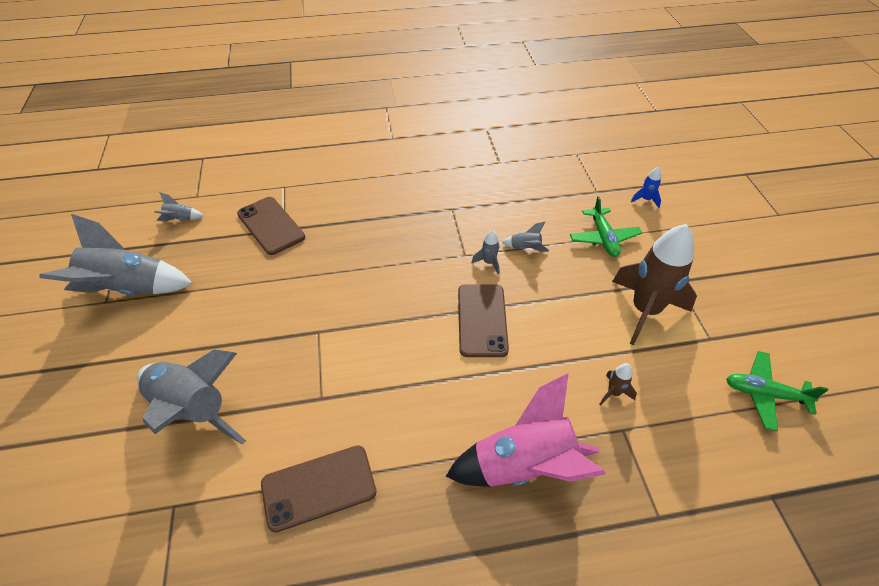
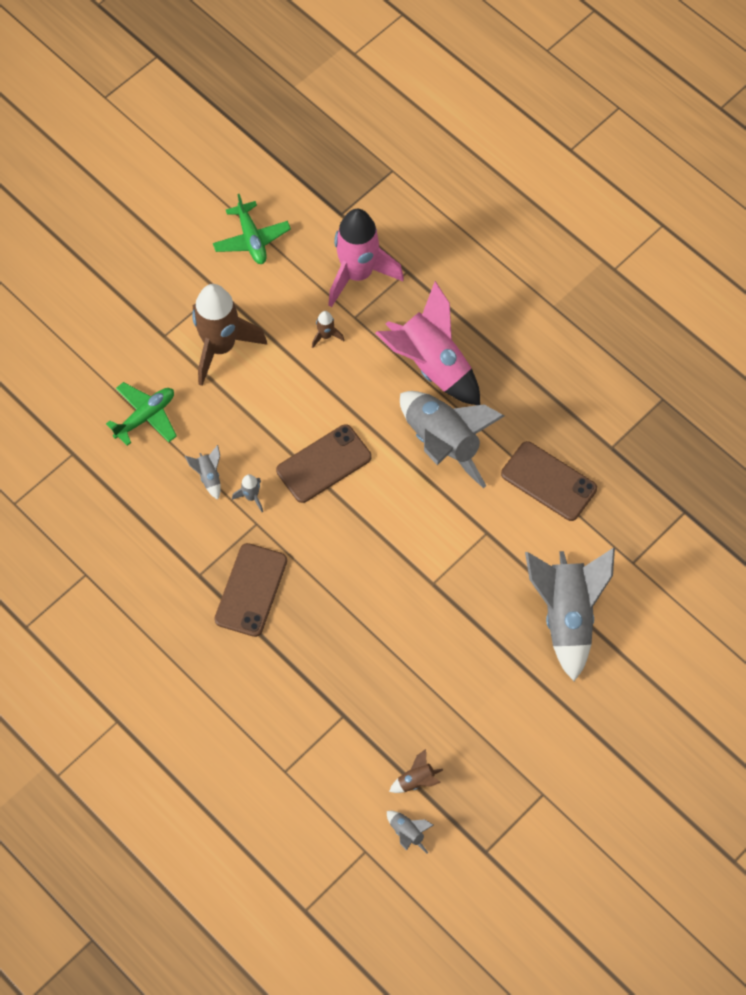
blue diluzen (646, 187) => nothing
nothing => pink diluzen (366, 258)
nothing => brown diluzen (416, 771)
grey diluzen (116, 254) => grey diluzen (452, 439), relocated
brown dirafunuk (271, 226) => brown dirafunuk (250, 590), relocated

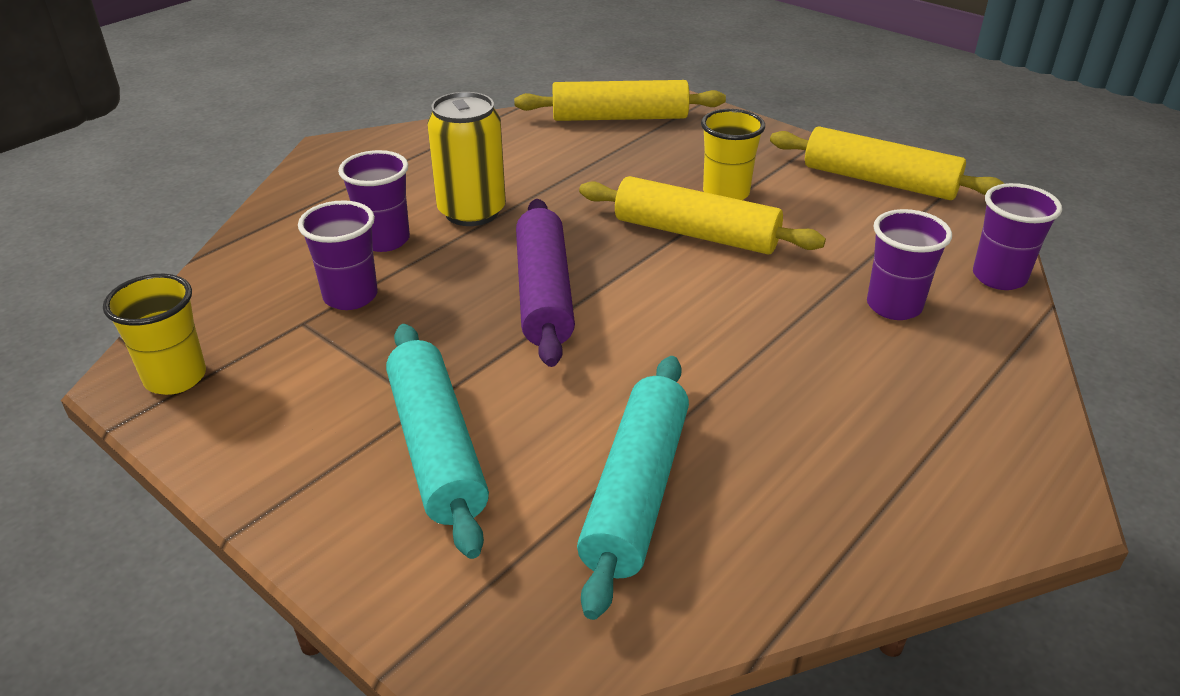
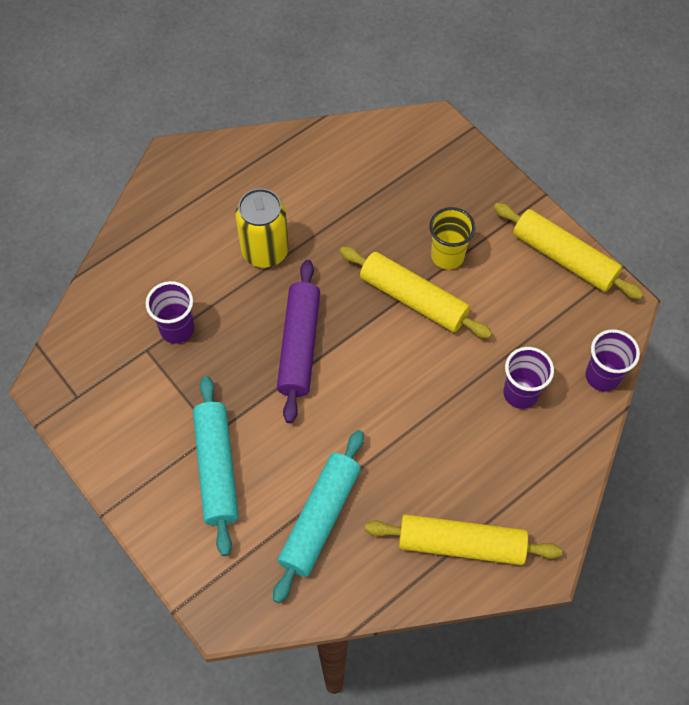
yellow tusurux (154, 334) => nothing
purple tusurux (374, 201) => nothing
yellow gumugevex (620, 100) => yellow gumugevex (463, 539), relocated

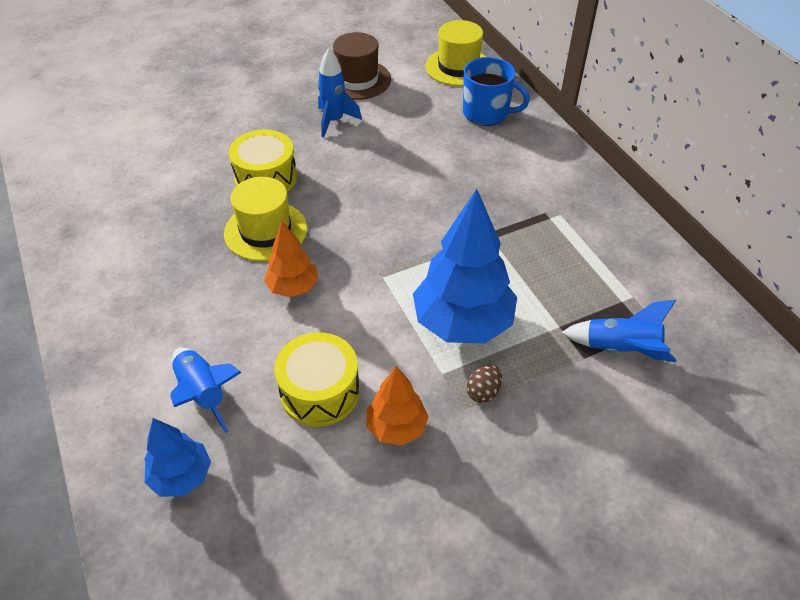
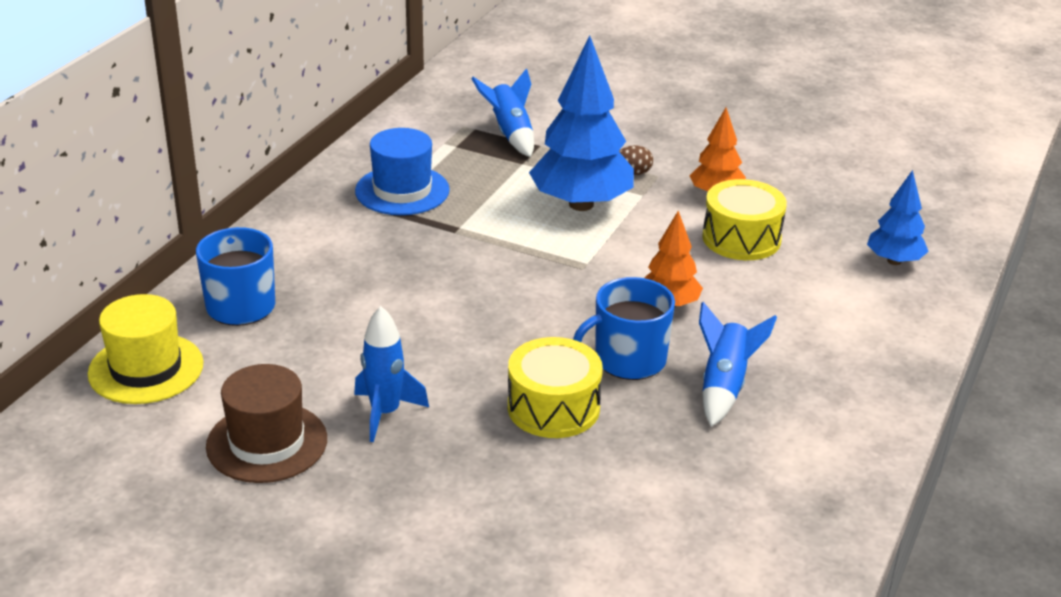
nothing => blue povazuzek (402, 171)
blue diluzen (206, 390) => blue diluzen (738, 364), relocated
yellow povazuzek (265, 219) => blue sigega (624, 328)

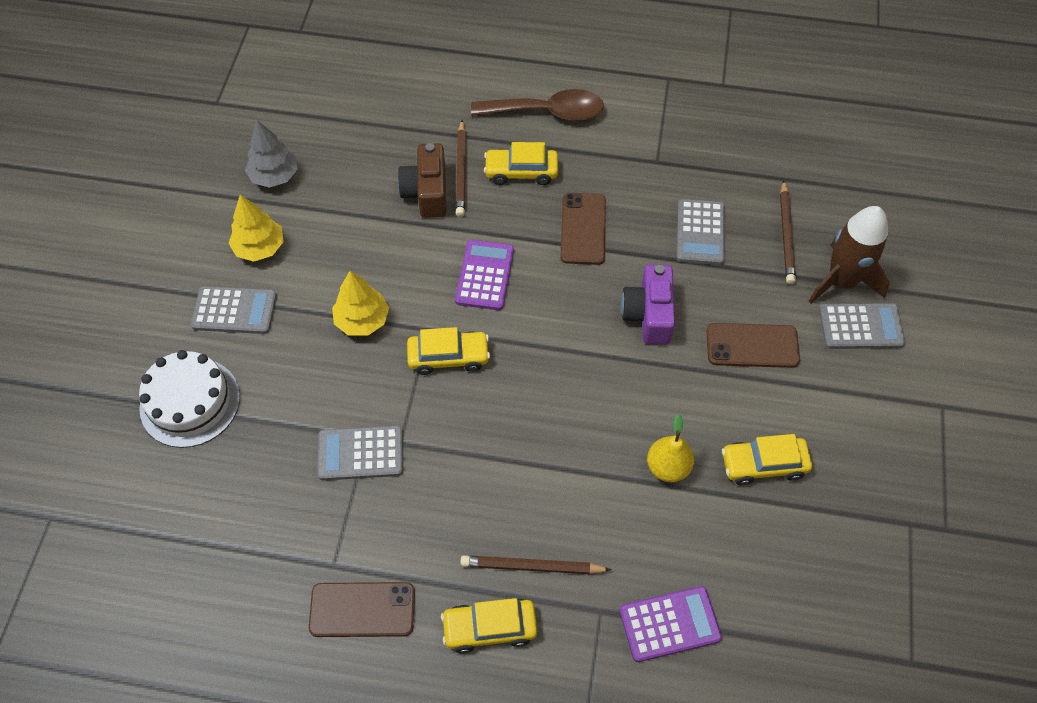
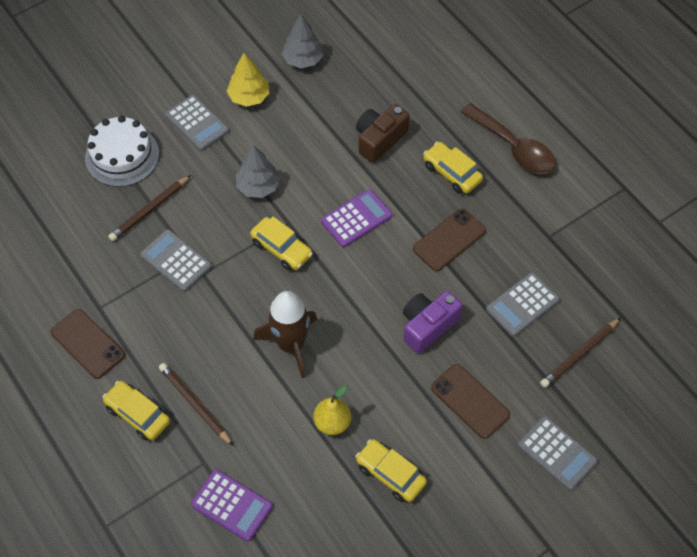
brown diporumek (460, 168) => brown diporumek (149, 208), relocated
brown diluzen (849, 255) => brown diluzen (285, 334), relocated
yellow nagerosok (360, 303) => grey nagerosok (258, 171)

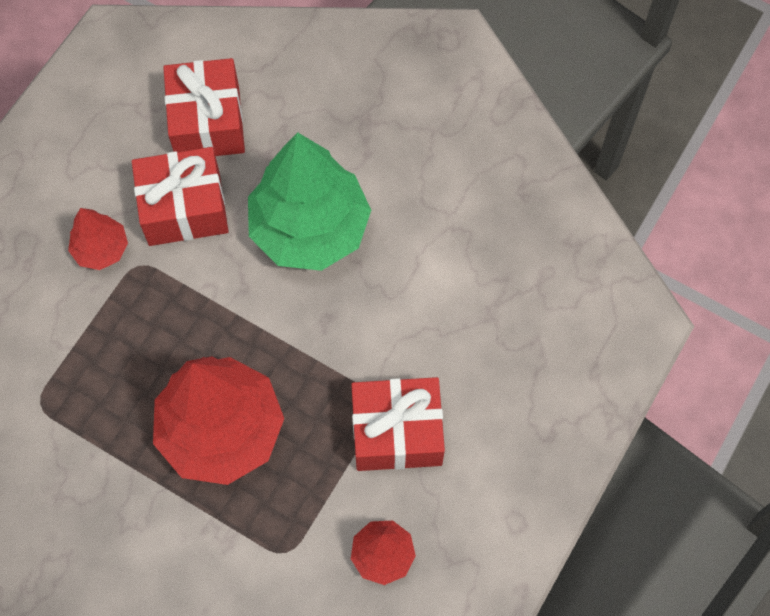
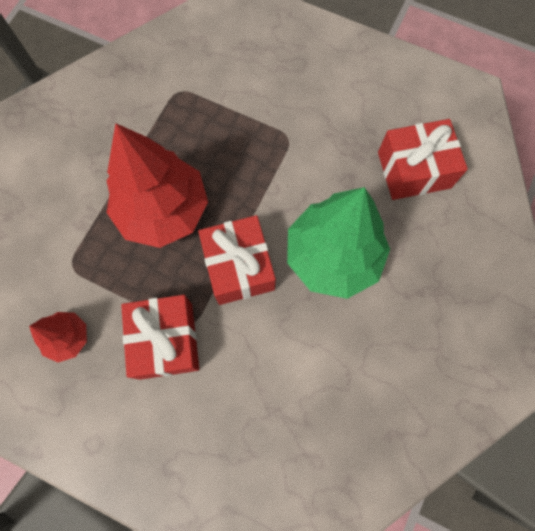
red nagerosok (98, 239) => nothing
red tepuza (180, 196) => red tepuza (237, 260), relocated

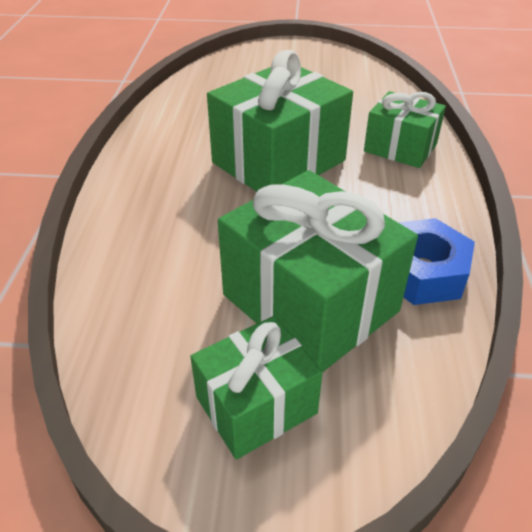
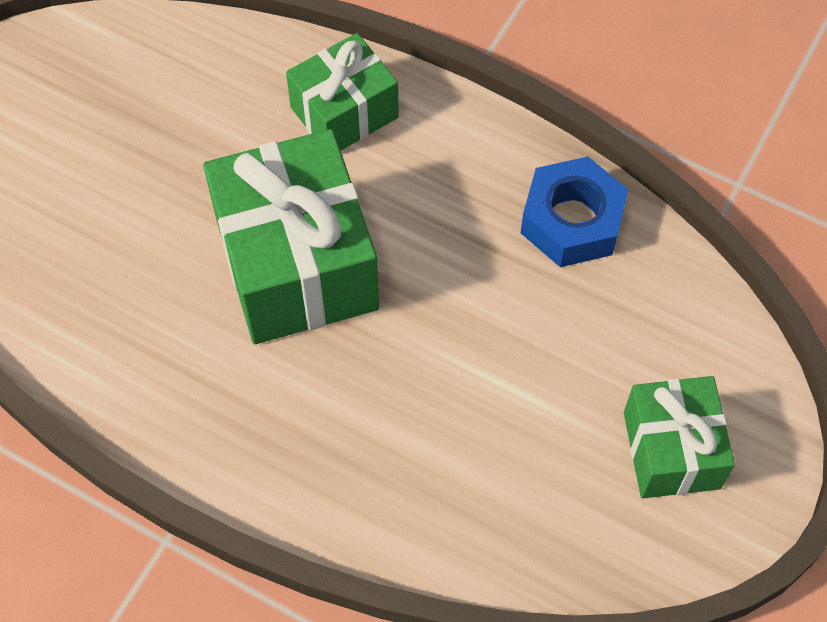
green tepuza (318, 271) => nothing

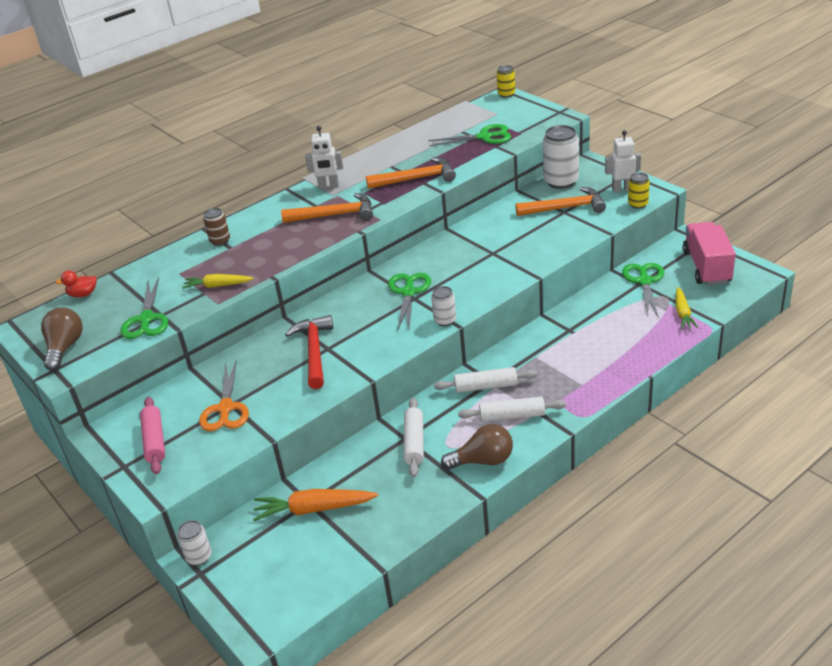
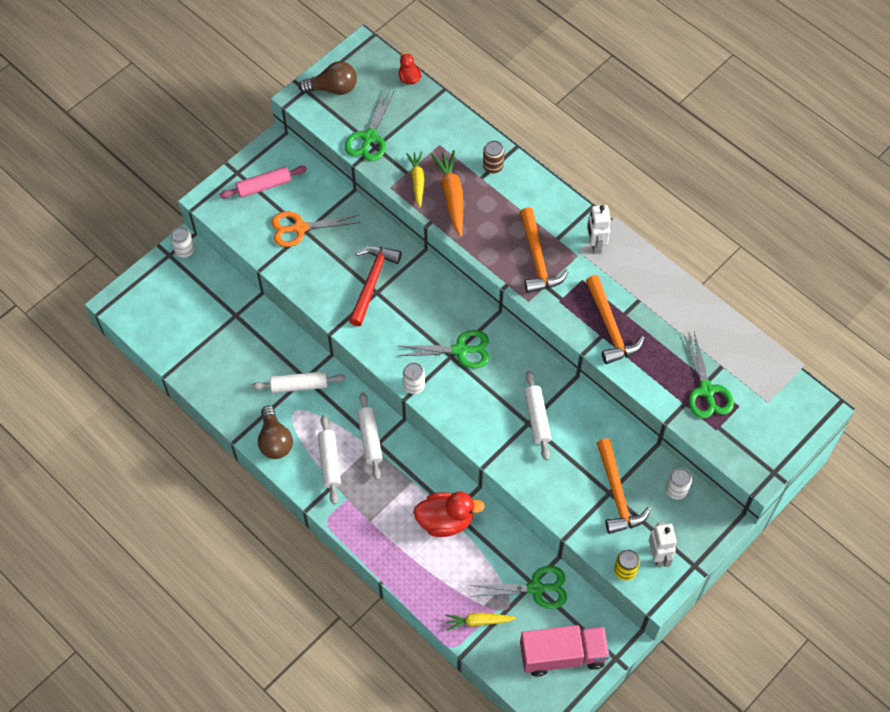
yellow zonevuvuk (506, 81) => nothing
nothing => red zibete (449, 514)
nothing => white gumugevex (538, 415)
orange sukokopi (315, 505) => orange sukokopi (447, 193), relocated
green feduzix (144, 308) => green feduzix (370, 125), 60 degrees counterclockwise
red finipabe (309, 352) => red finipabe (375, 286), 60 degrees counterclockwise
white zonevuvuk (561, 157) => white zonevuvuk (679, 483), x0.55

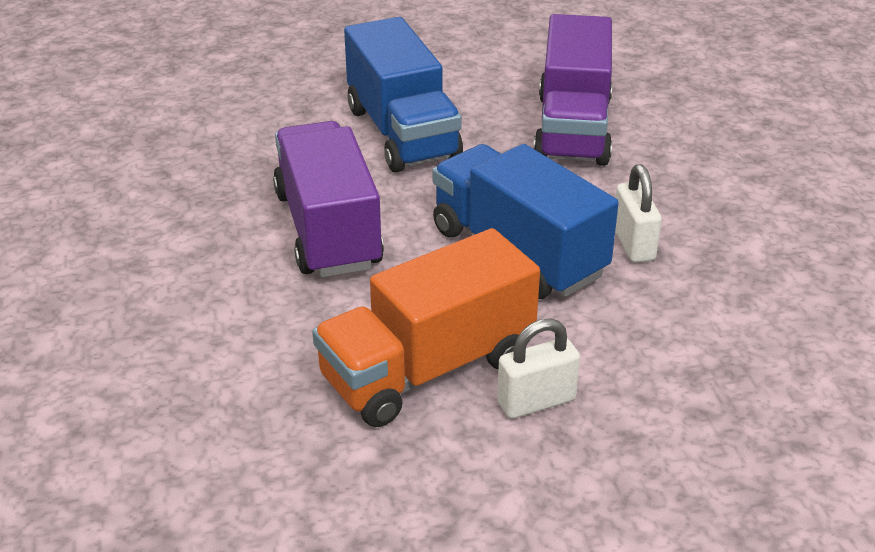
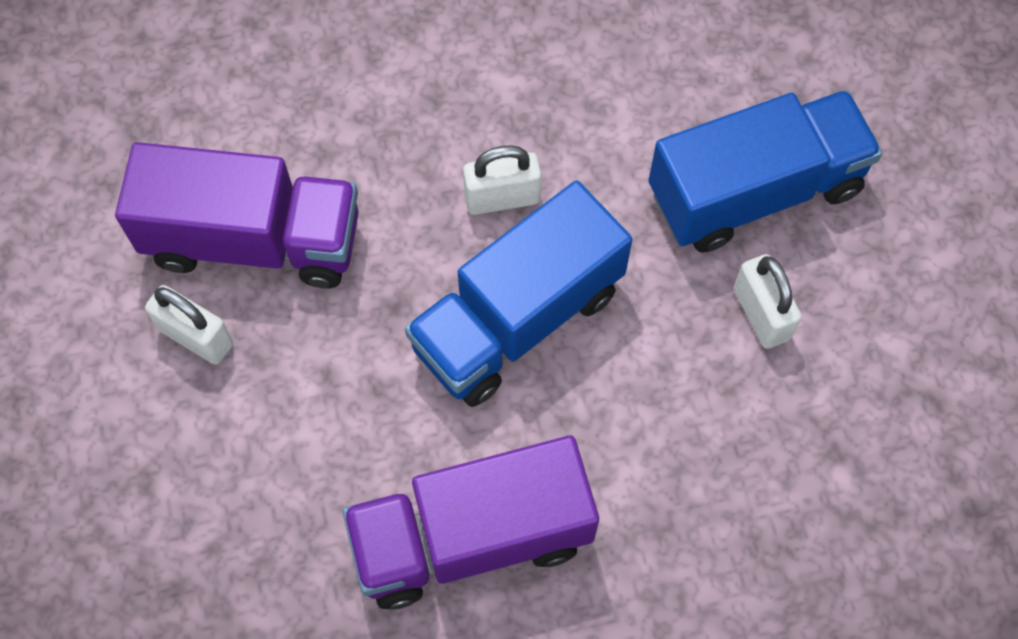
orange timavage (426, 327) => nothing
nothing => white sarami (189, 325)
blue timavage (403, 94) => blue timavage (765, 171), relocated

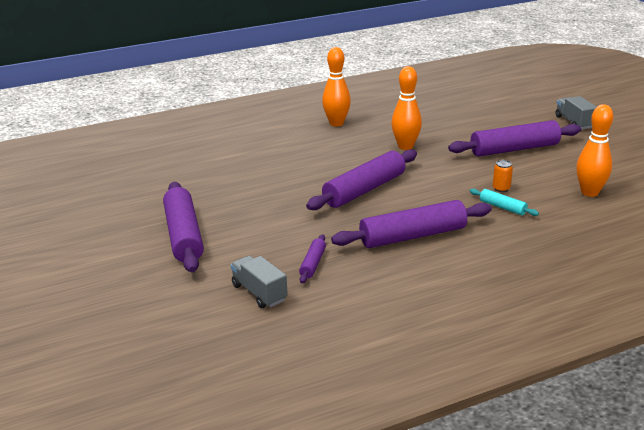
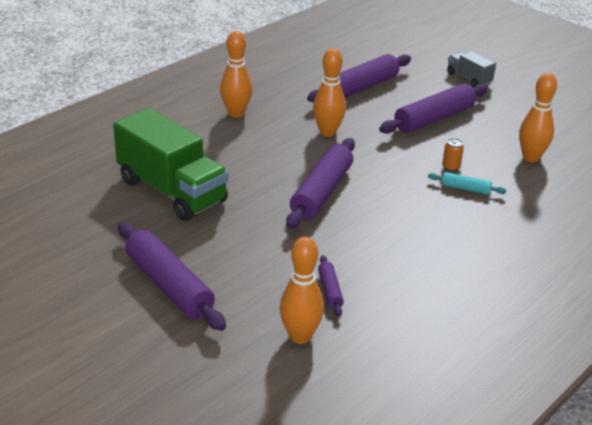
nothing => green timavage (171, 164)
purple gumugevex (411, 224) => purple gumugevex (359, 78), relocated
grey timavage (259, 282) => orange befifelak (302, 290)

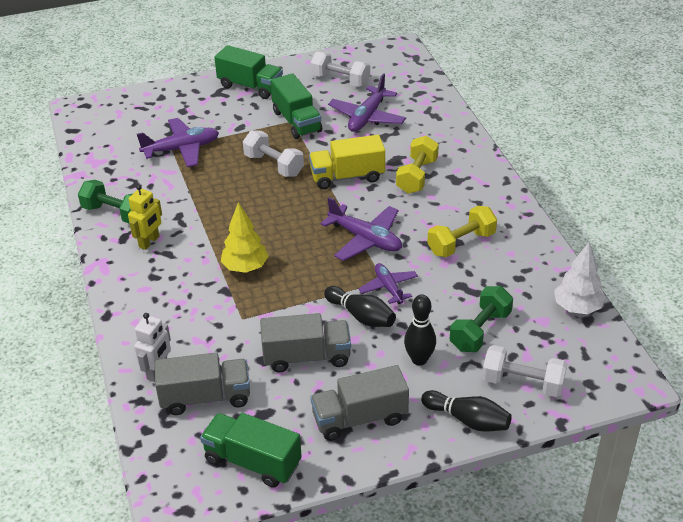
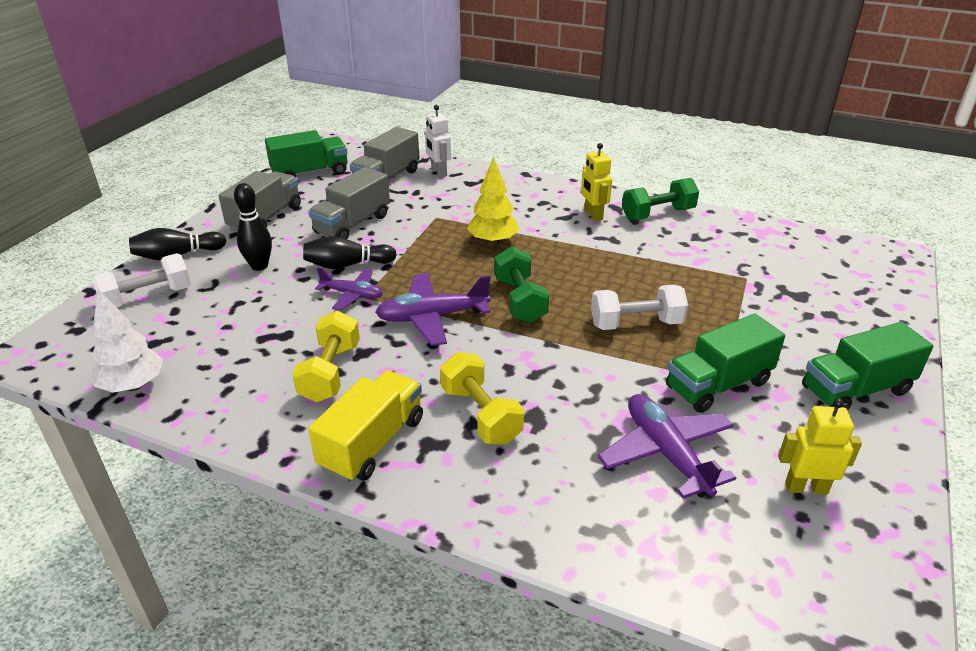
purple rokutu (178, 142) => nothing
yellow timavage (347, 162) => yellow timavage (365, 426), relocated
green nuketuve (481, 319) => green nuketuve (521, 284), relocated
white nuketuve (340, 69) => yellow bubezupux (820, 446)
green timavage (296, 106) => green timavage (725, 363), 45 degrees counterclockwise

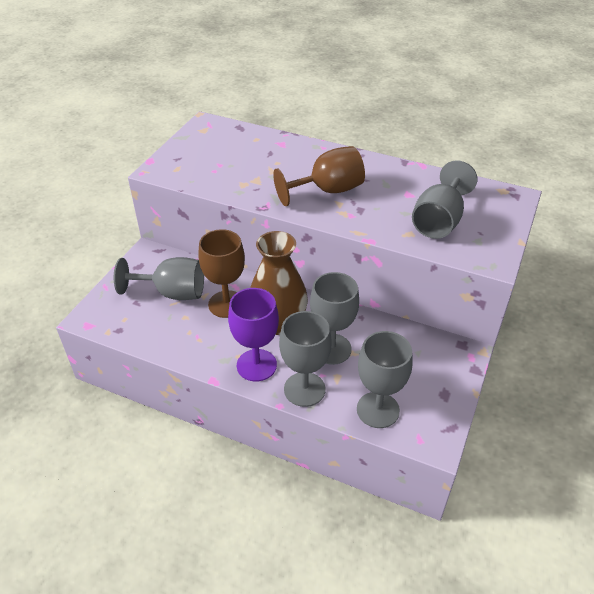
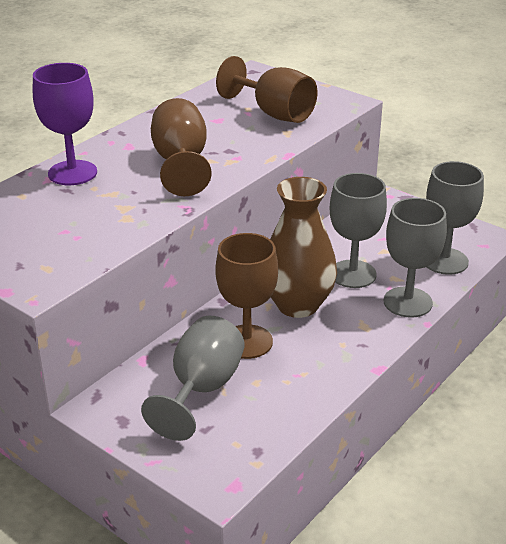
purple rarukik (253, 335) => purple rarukik (65, 124), relocated
grey rarukik (444, 199) => brown rarukik (266, 89)

